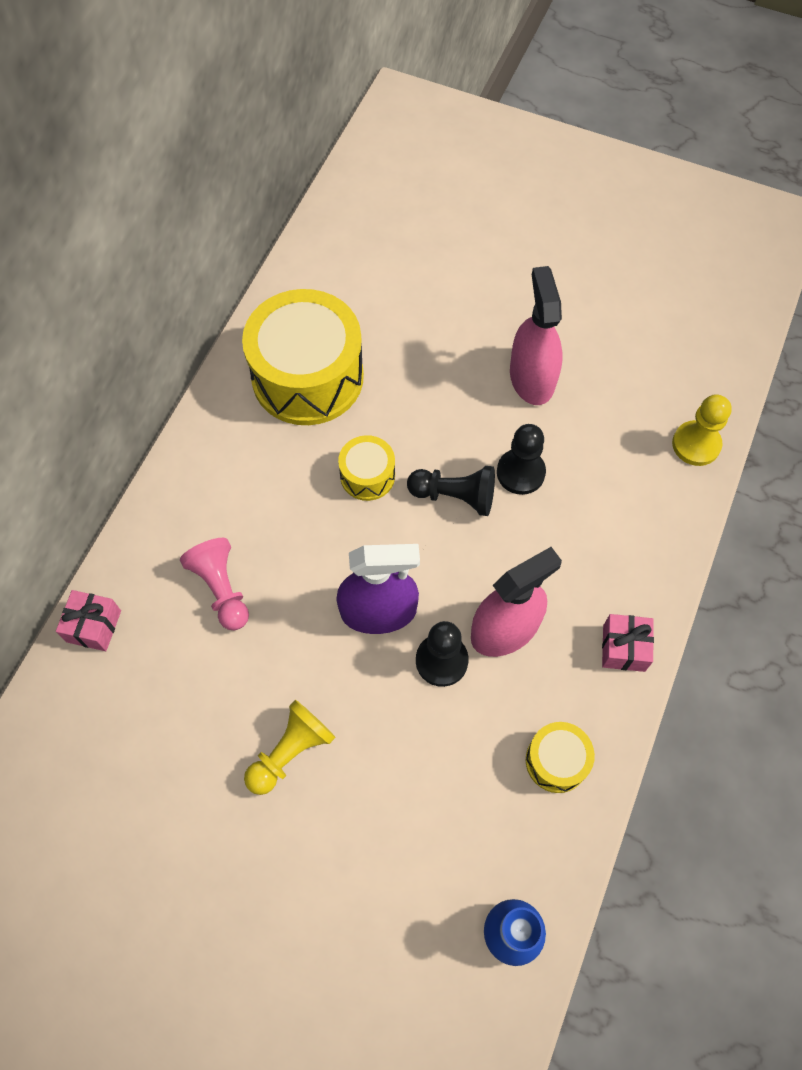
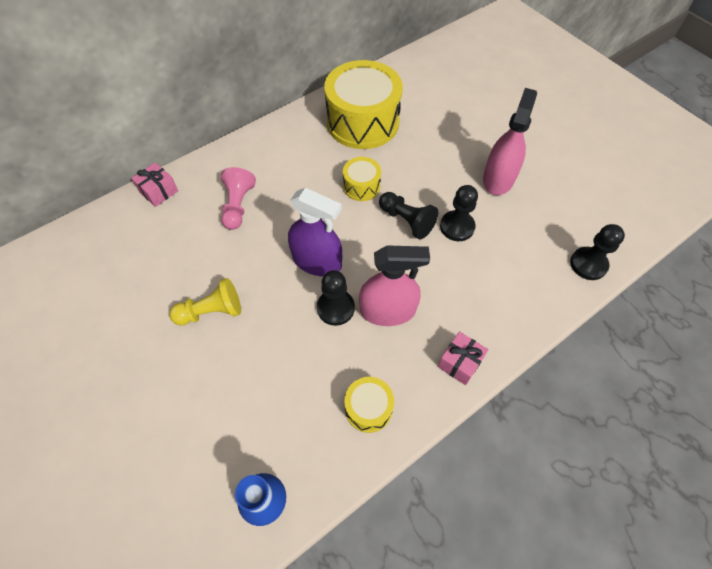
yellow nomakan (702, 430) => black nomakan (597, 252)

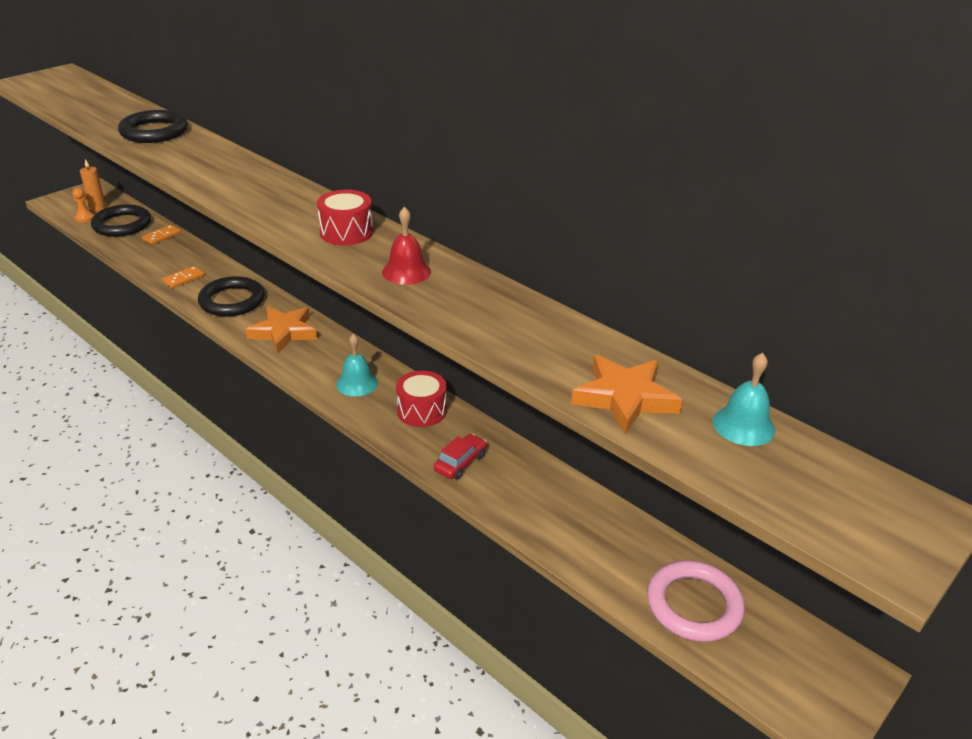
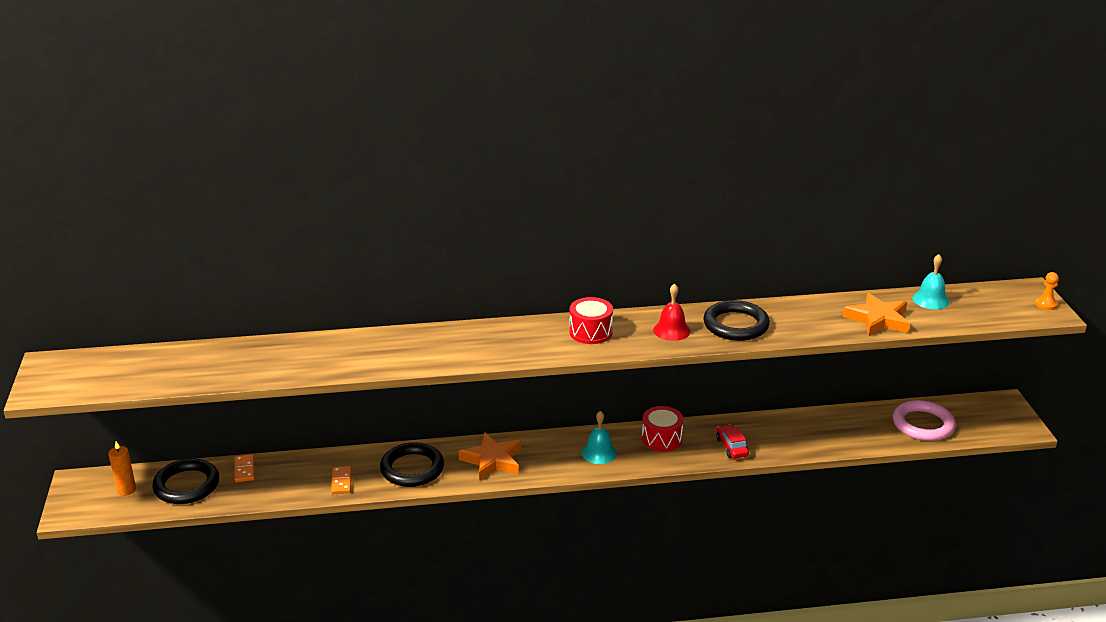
orange nomakan (83, 205) => orange nomakan (1047, 291), relocated
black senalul (153, 126) => black senalul (736, 320), relocated

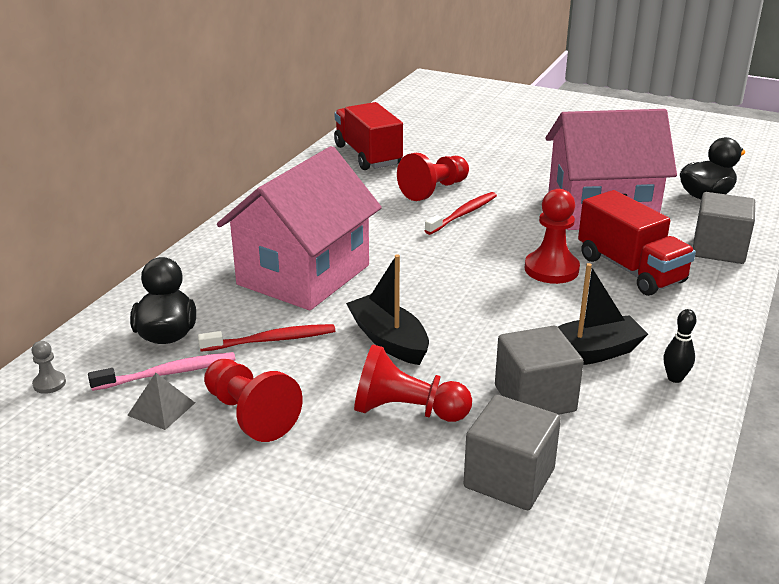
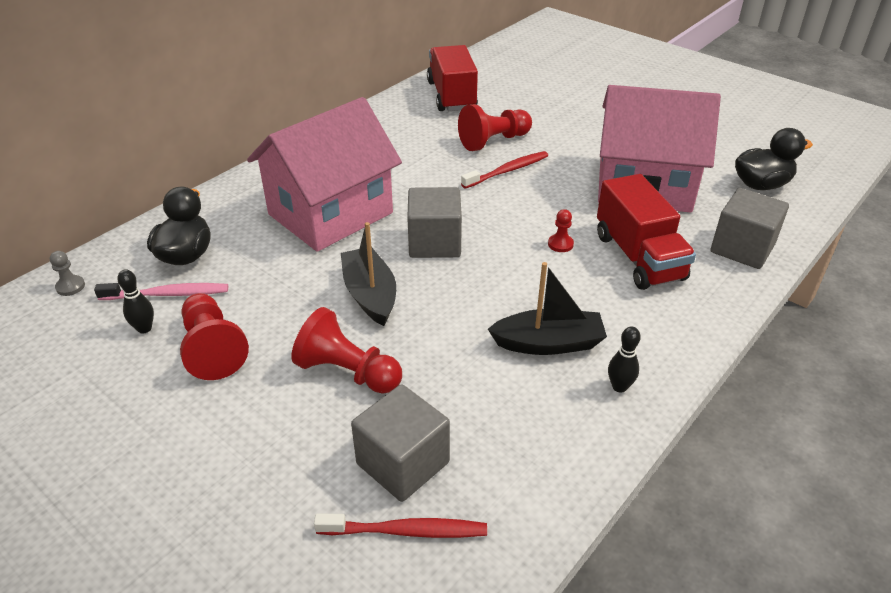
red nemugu (266, 337) => red nemugu (400, 526), relocated
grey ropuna (539, 370) => grey ropuna (434, 222), relocated
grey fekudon (161, 401) => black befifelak (135, 301)
red nomakan (552, 236) => red nomakan (561, 230), x0.48

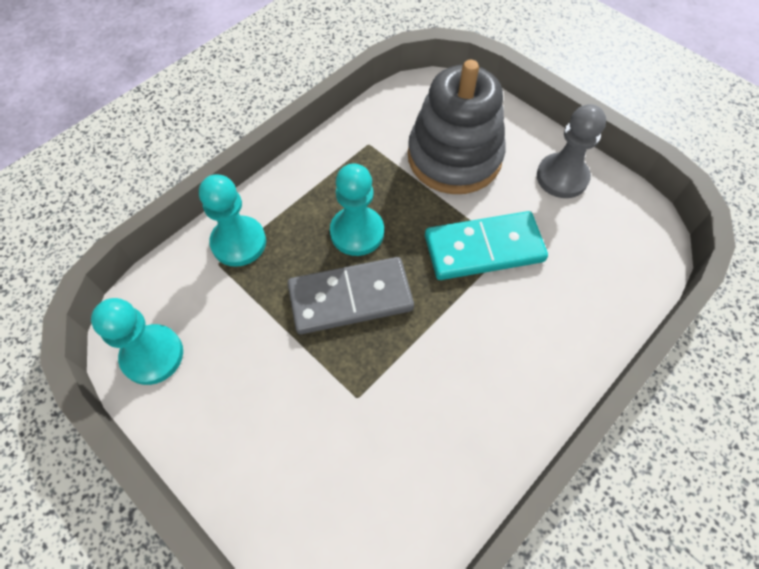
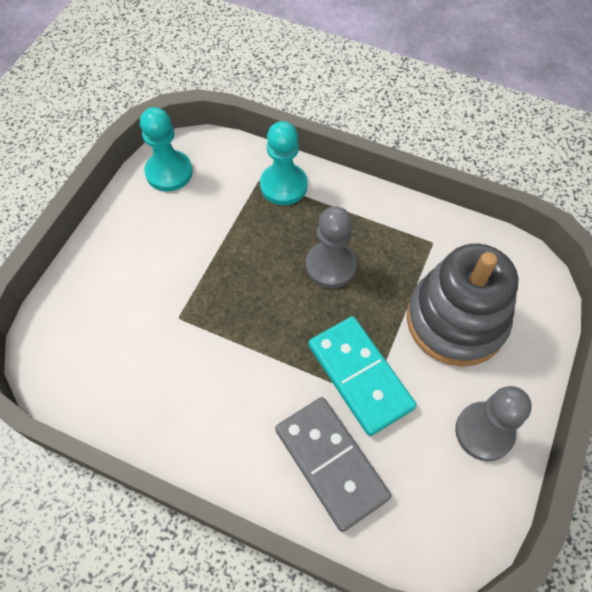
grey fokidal (351, 295) => grey fokidal (333, 464), relocated
turquoise nomakan (357, 209) => grey nomakan (331, 247)

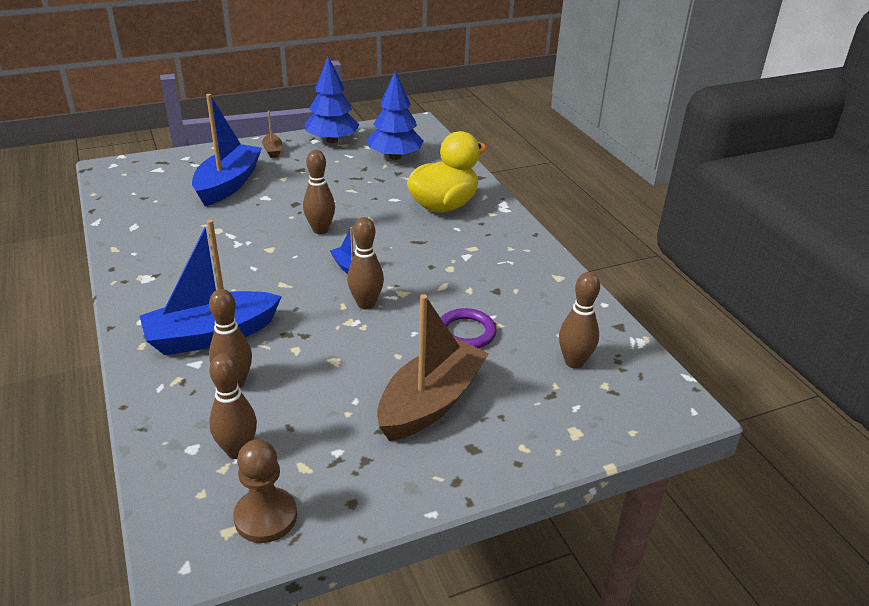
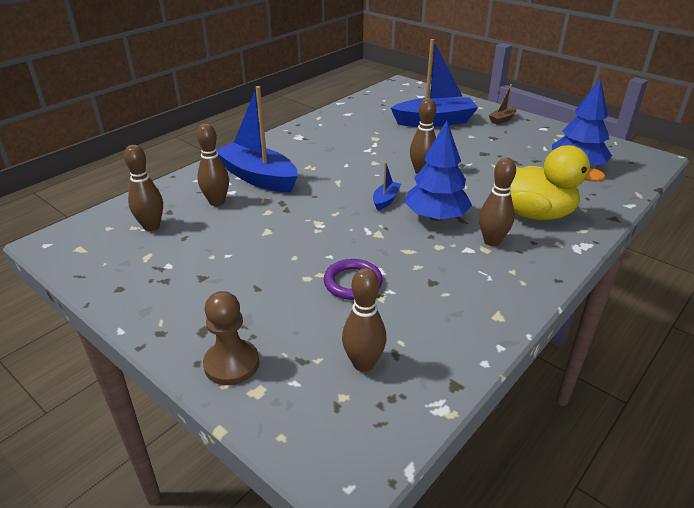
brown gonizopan (433, 367) => nothing
brown nomakan (265, 491) => brown nomakan (231, 338), relocated
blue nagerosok (332, 99) => blue nagerosok (438, 170), relocated
brown befifelak (365, 263) => brown befifelak (497, 202), relocated

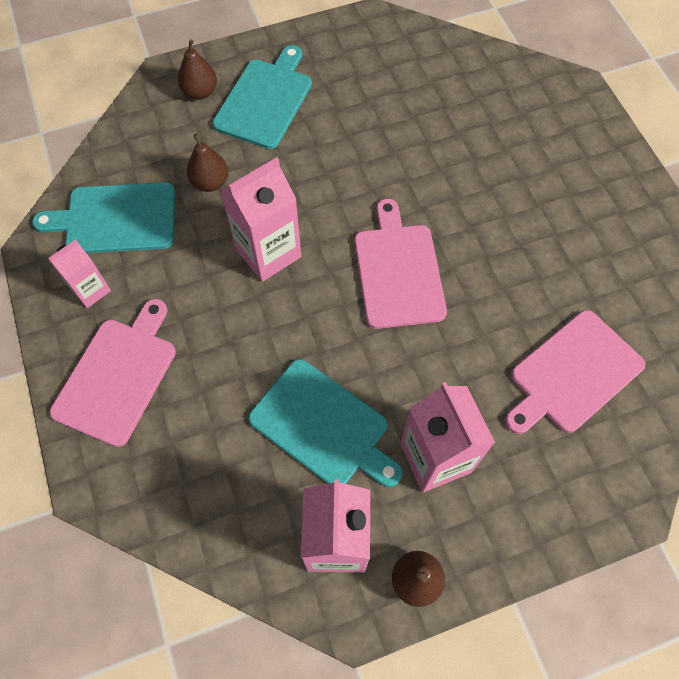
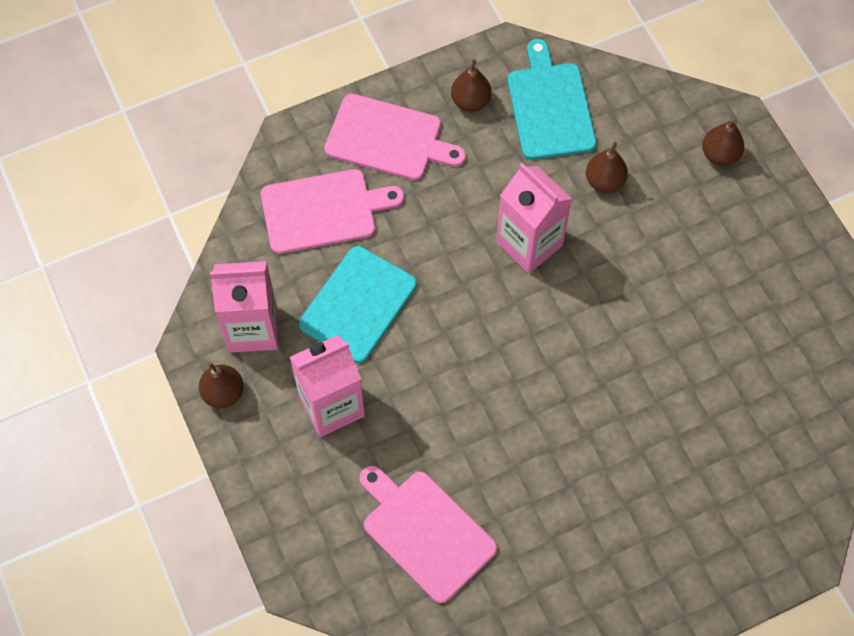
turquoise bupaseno (262, 97) => nothing
pink bupaseno (400, 264) => pink bupaseno (332, 211), relocated
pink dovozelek (79, 273) => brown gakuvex (471, 85)

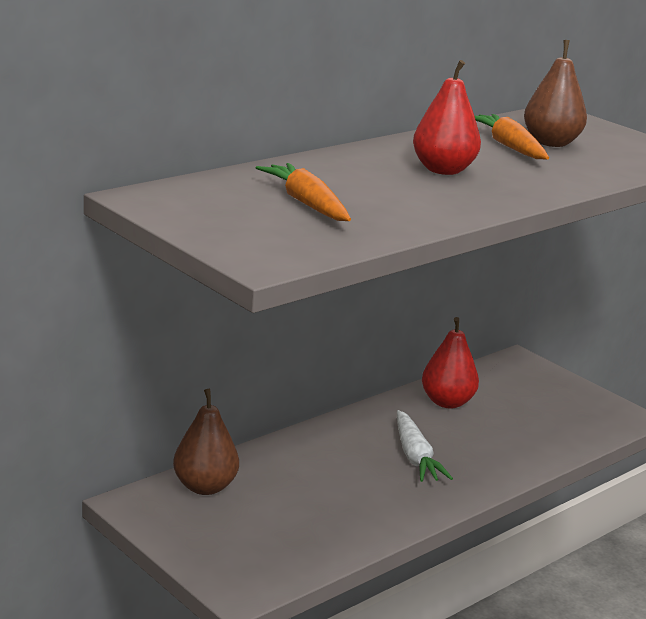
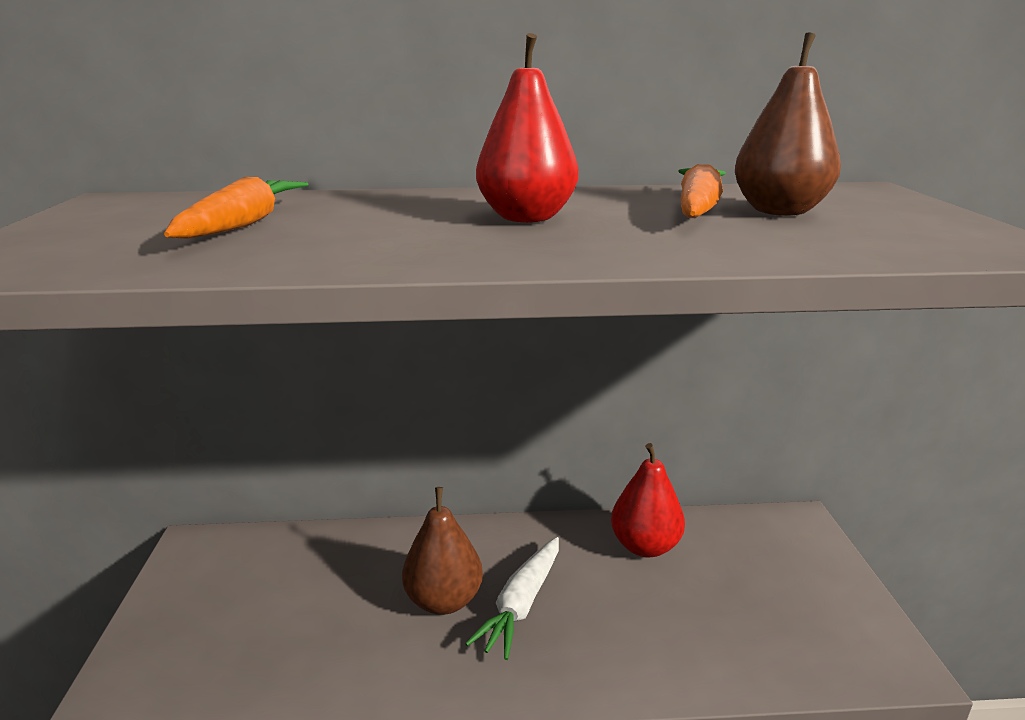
brown gakuvex (206, 442) => brown gakuvex (442, 551), relocated

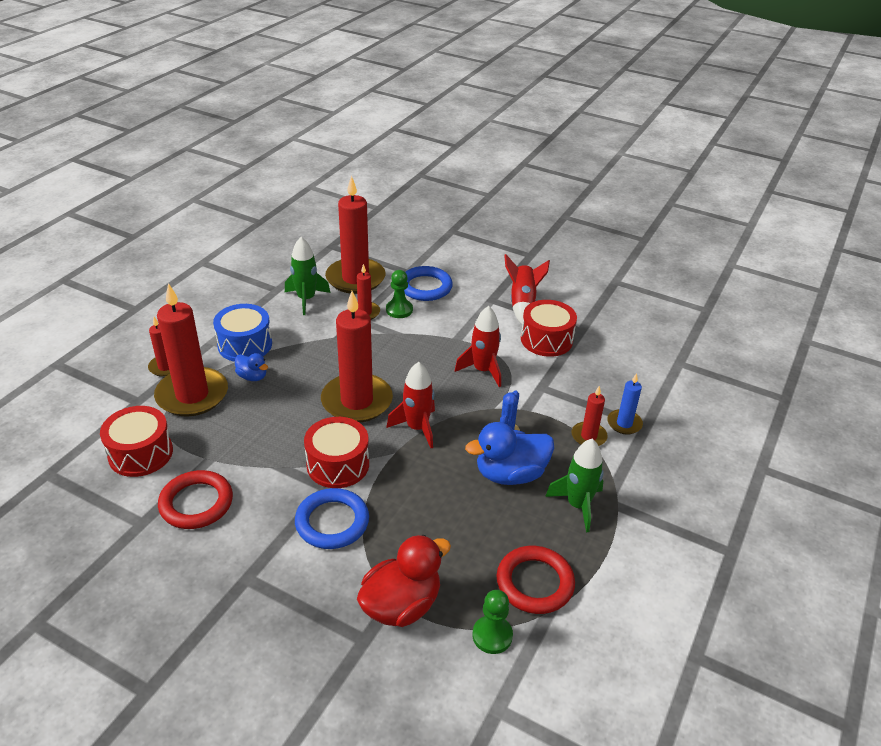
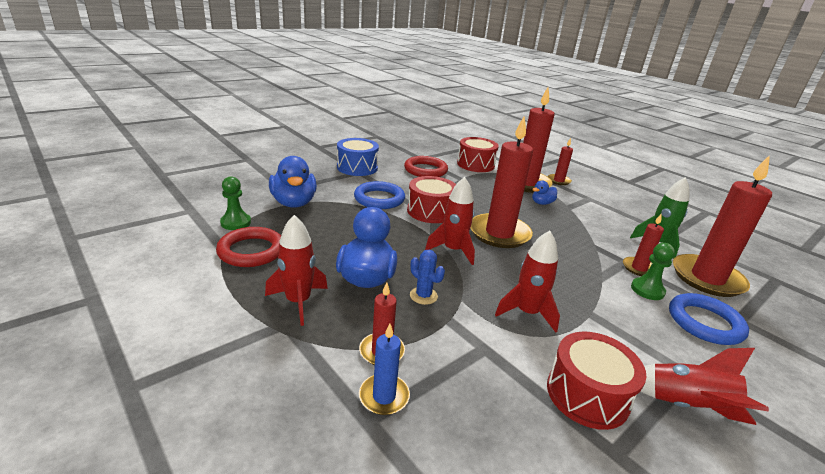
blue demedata (242, 333) => blue demedata (358, 157), relocated
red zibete (404, 581) => blue zibete (293, 182)
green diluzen (574, 486) => red diluzen (296, 270)

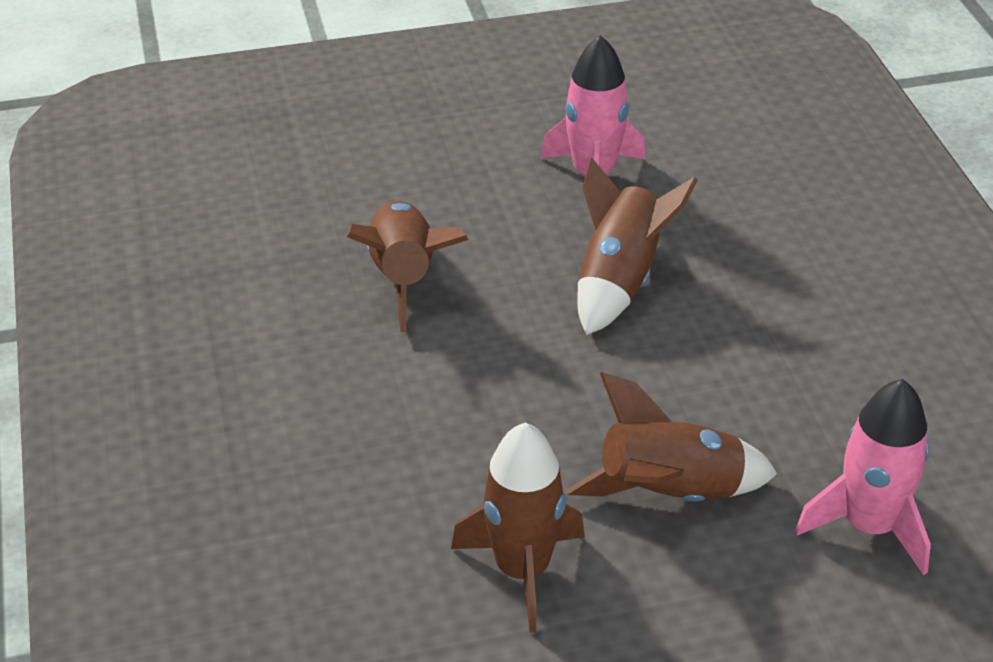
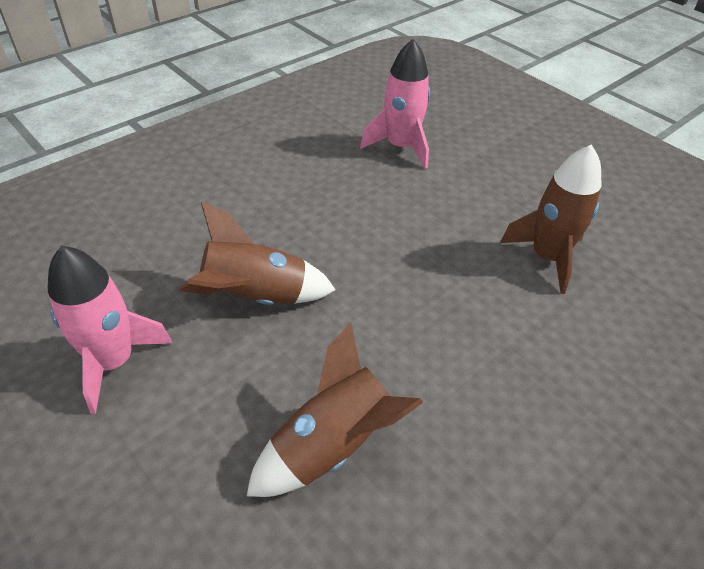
brown diluzen (672, 437) => nothing

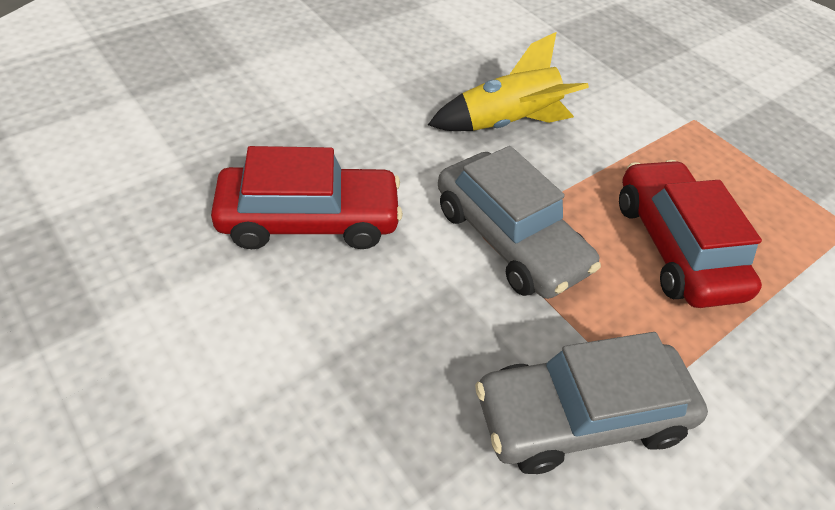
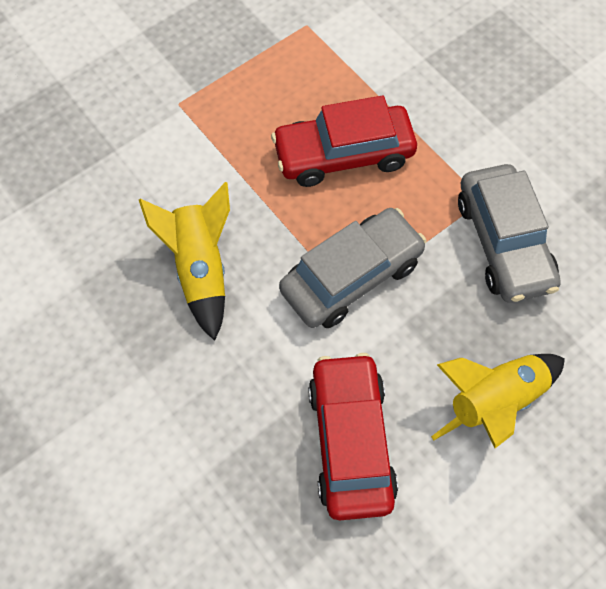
nothing => yellow diluzen (498, 401)

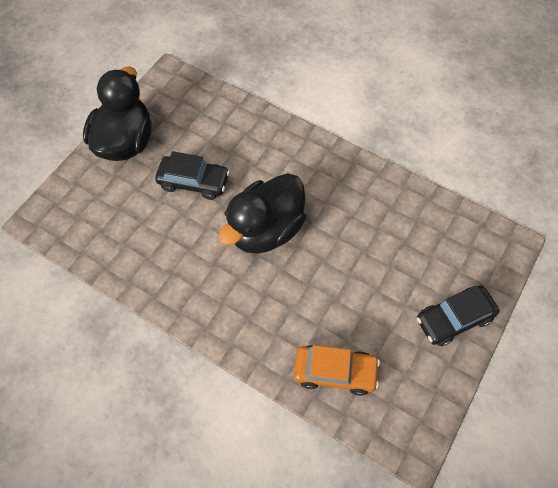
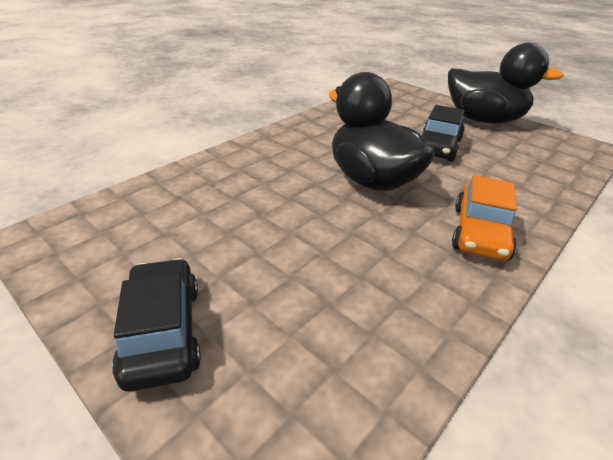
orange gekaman (337, 370) => orange gekaman (484, 218), relocated

